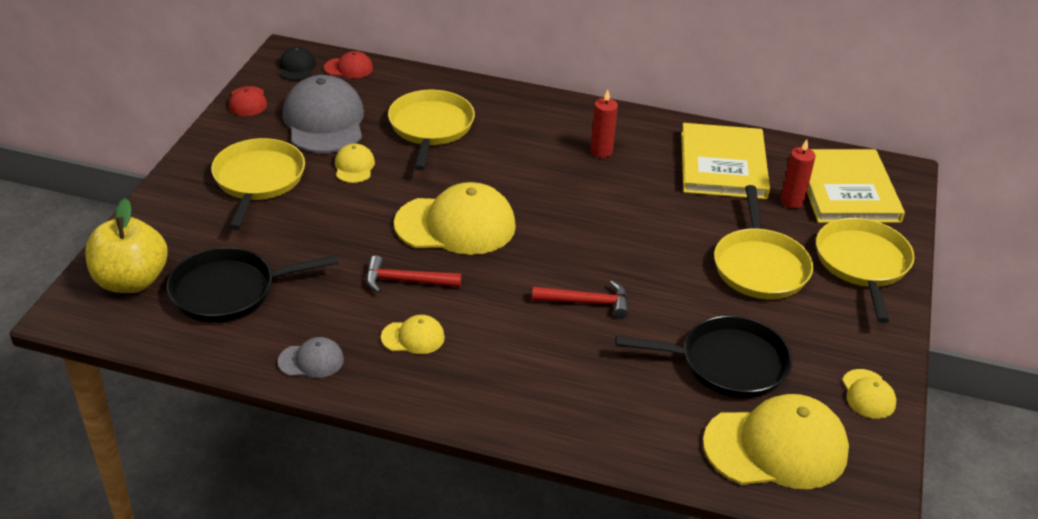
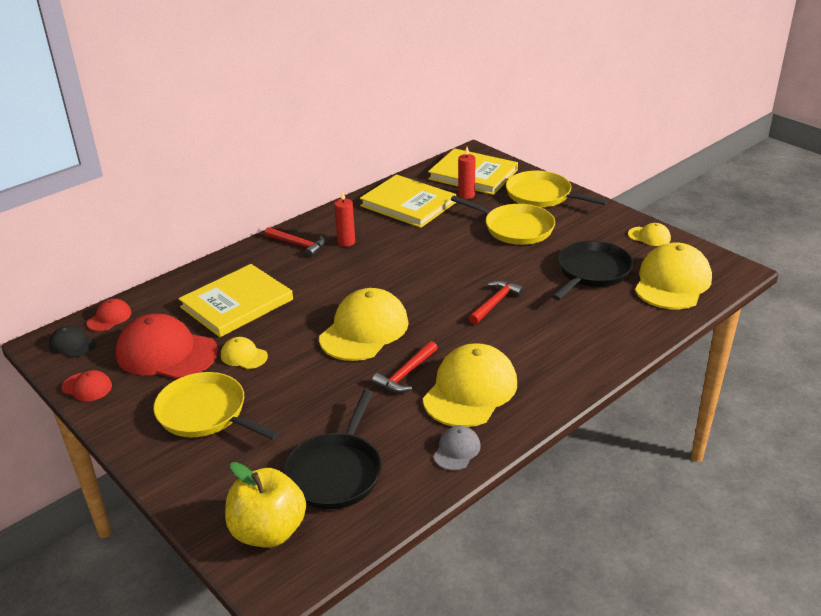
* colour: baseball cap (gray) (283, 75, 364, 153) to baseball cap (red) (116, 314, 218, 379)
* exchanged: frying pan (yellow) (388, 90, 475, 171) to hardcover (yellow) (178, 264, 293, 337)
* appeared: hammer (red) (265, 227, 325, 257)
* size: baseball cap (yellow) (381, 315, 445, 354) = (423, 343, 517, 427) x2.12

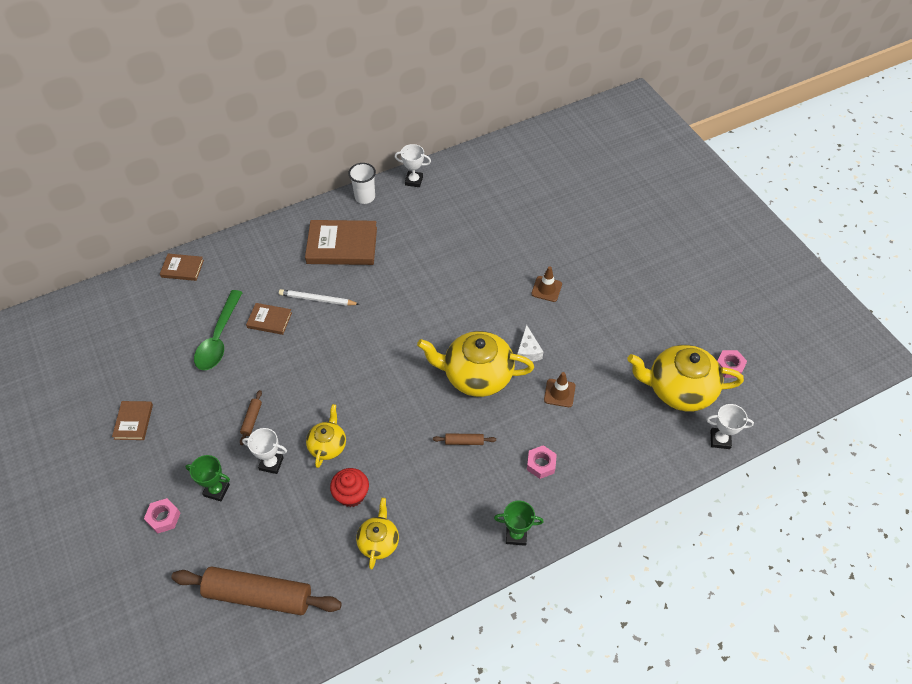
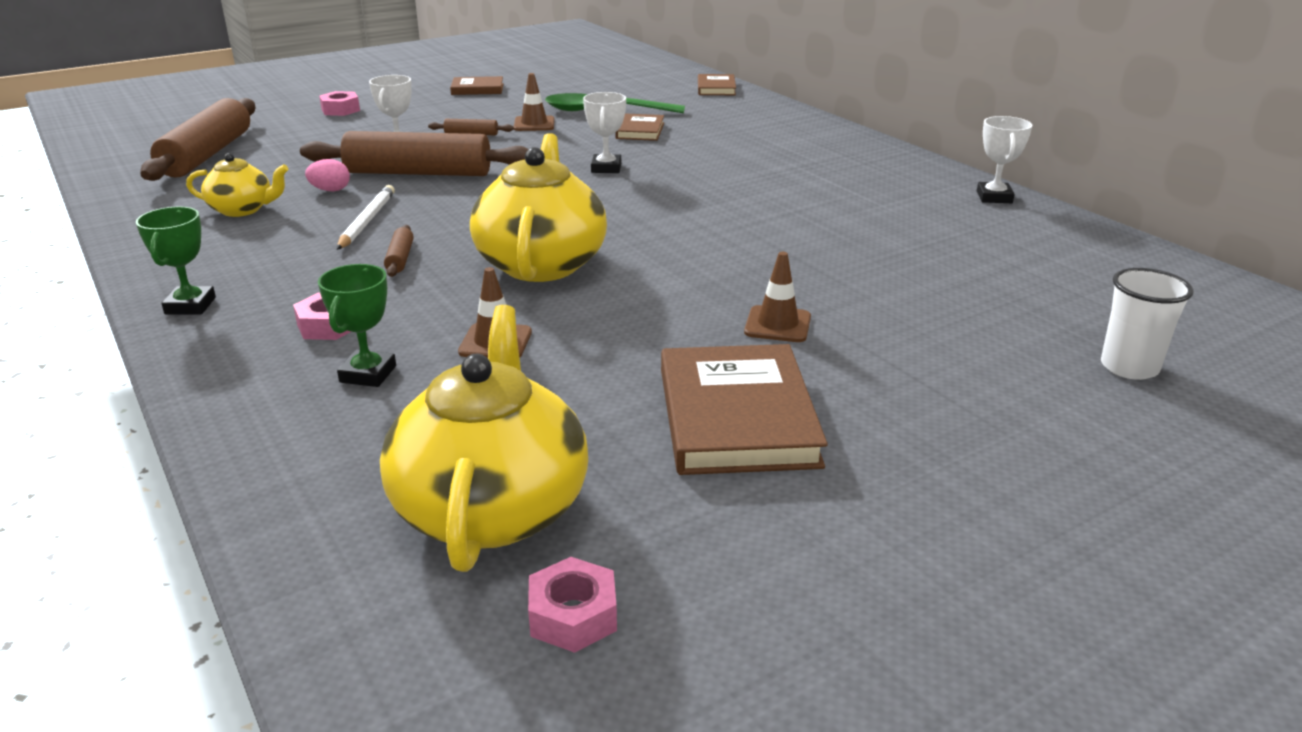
* exchanged: tea pot (yellow) (306, 404, 346, 468) to pastry roller (russet) (300, 131, 528, 176)
* exchanged: fairy cake (red) (330, 468, 369, 507) to toy egg (rosy) (305, 159, 350, 191)
* relocated: trophy (green) (185, 455, 230, 501) to (318, 264, 396, 387)
* relocated: pencil (pure white) (279, 289, 360, 306) to (337, 185, 395, 250)
* appeared: safety cone (russet) (514, 73, 555, 131)
* relocated: trophy (pure white) (706, 404, 754, 449) to (583, 92, 626, 173)
* relocated: hardcover (russet) (305, 220, 377, 265) to (661, 344, 828, 475)
* relocated: tumbler (pure white) (348, 163, 376, 204) to (1101, 268, 1194, 380)
* missing: cheese (pure white) (517, 324, 543, 362)

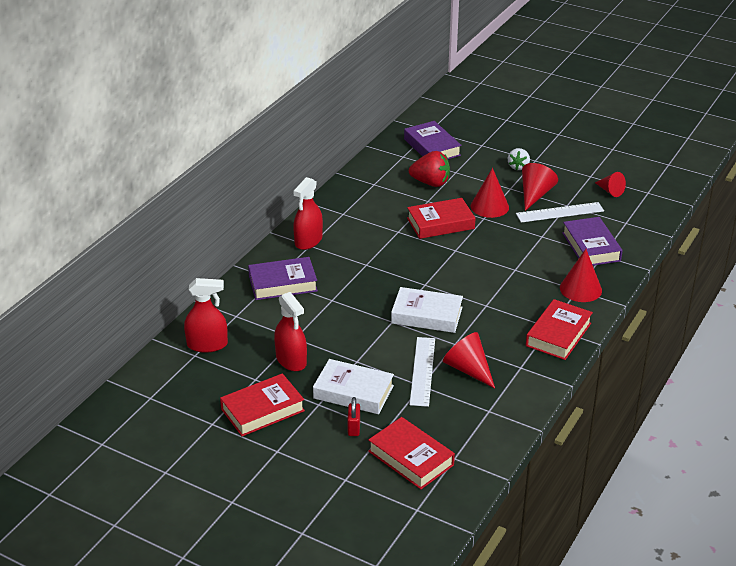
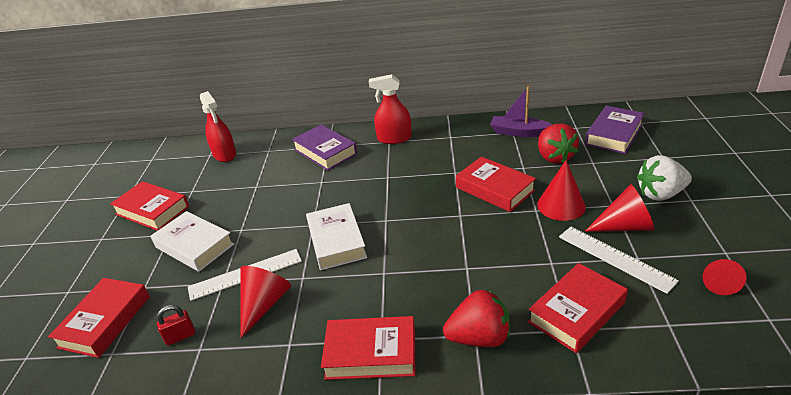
* spun: hardcover (pure white) (313, 359, 394, 414) = (151, 211, 234, 272) 45 degrees counterclockwise
* relocated: lock (red) (347, 397, 360, 436) to (157, 305, 195, 345)
* exchanged: cone (red) (560, 249, 602, 302) to toy strawberry (red) (443, 290, 510, 347)
* appeared: sailboat (violet) (490, 86, 552, 137)
* colour: hardcover (violet) (562, 217, 623, 266) to hardcover (red) (528, 263, 628, 353)
* size: toy strawberry (pure white) (508, 148, 530, 170) = (637, 155, 692, 201) x1.57
* missing: spray cleaner (red) (274, 292, 307, 371)

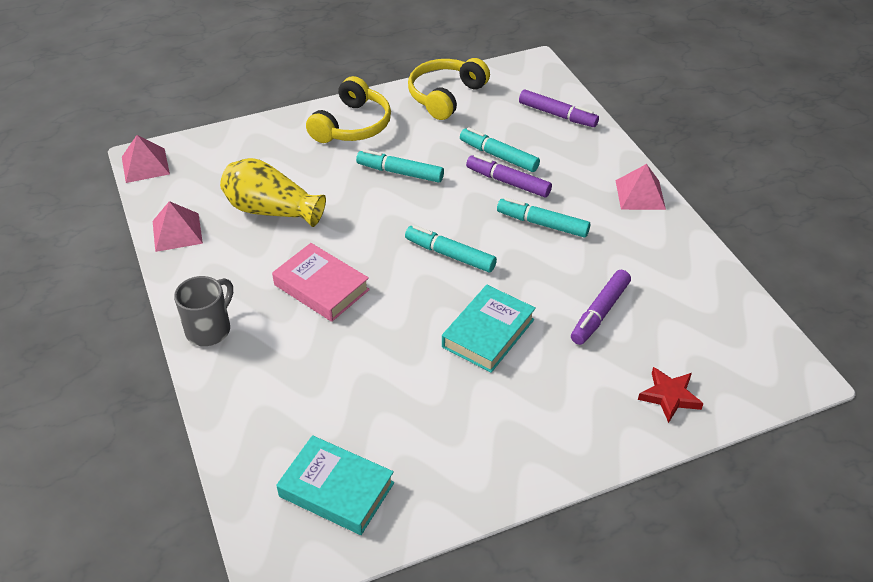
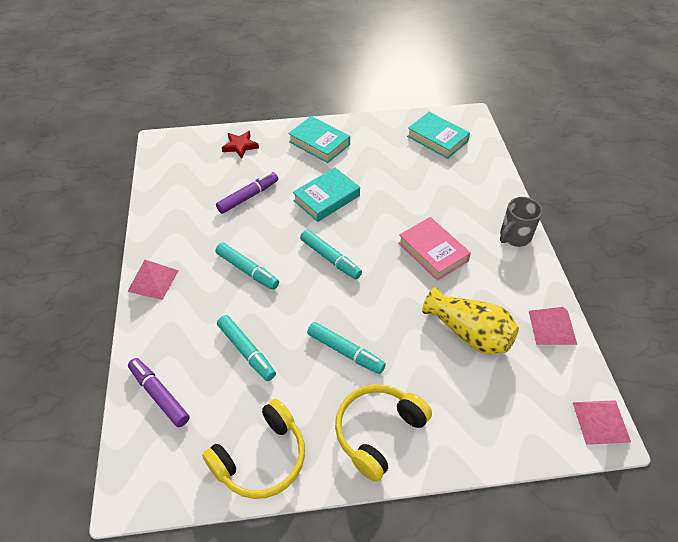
* appeared: hardcover (turquoise) (288, 116, 350, 163)
* missing: marker (violet) (466, 154, 552, 197)

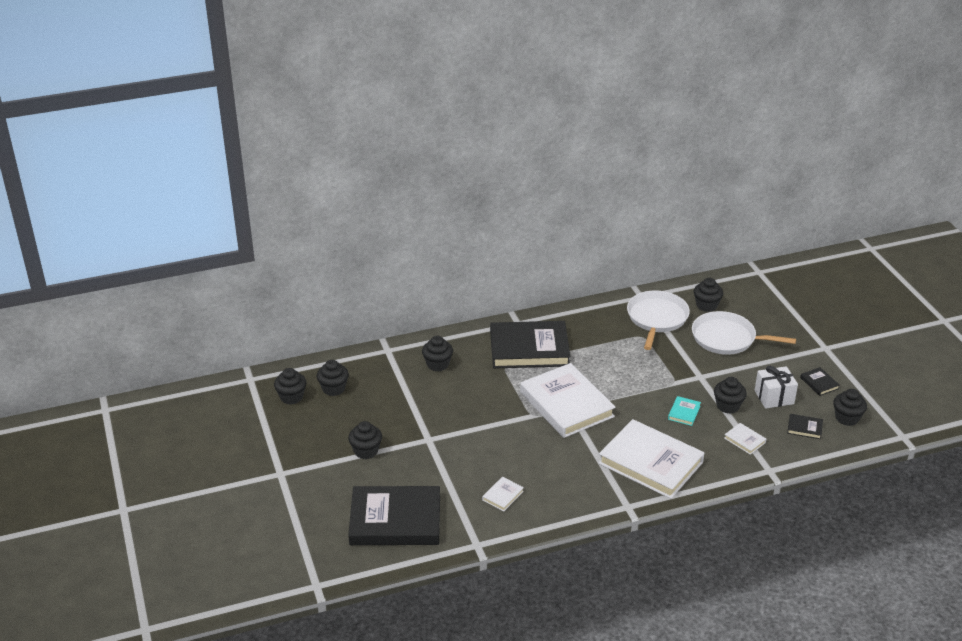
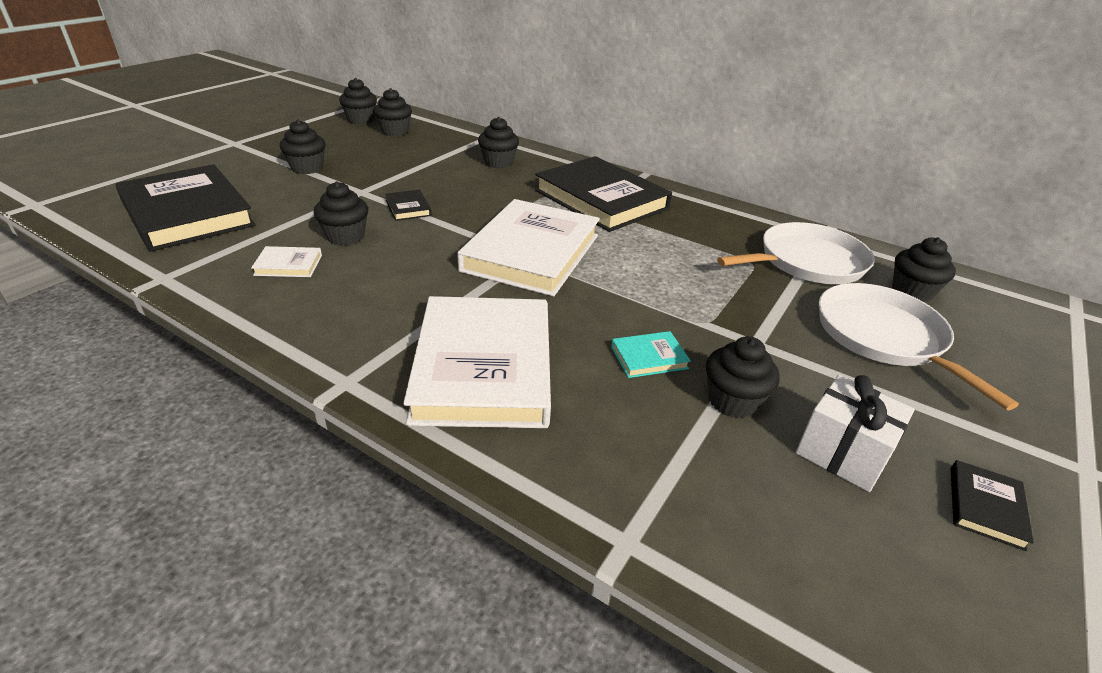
* relocated: fairy cake (ebony) (833, 389, 867, 426) to (314, 181, 368, 246)
* relocated: hardcover (ebony) (787, 414, 823, 439) to (385, 190, 431, 221)
* missing: hardcover (pure white) (724, 423, 766, 455)

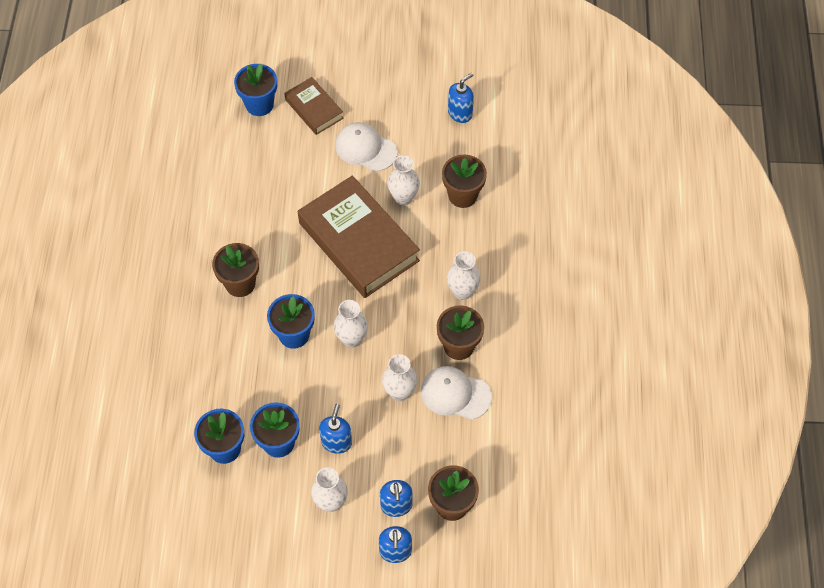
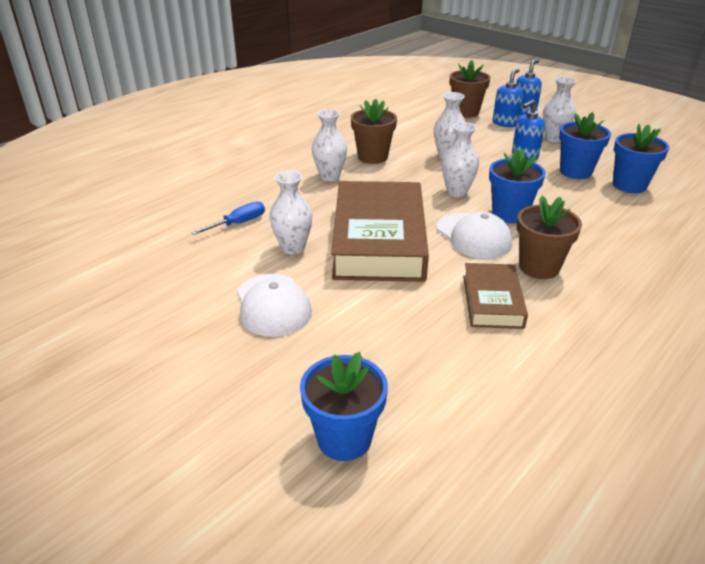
* exchanged: flower pot (russet) (442, 155, 487, 208) to hand screwdriver (royal blue) (191, 201, 265, 235)
* relocated: baseball cap (pure white) (421, 366, 492, 420) to (436, 212, 512, 259)
* relocated: hardcover (russet) (284, 77, 344, 135) to (463, 263, 528, 329)
* missing: soap dispenser (royal blue) (448, 73, 474, 123)

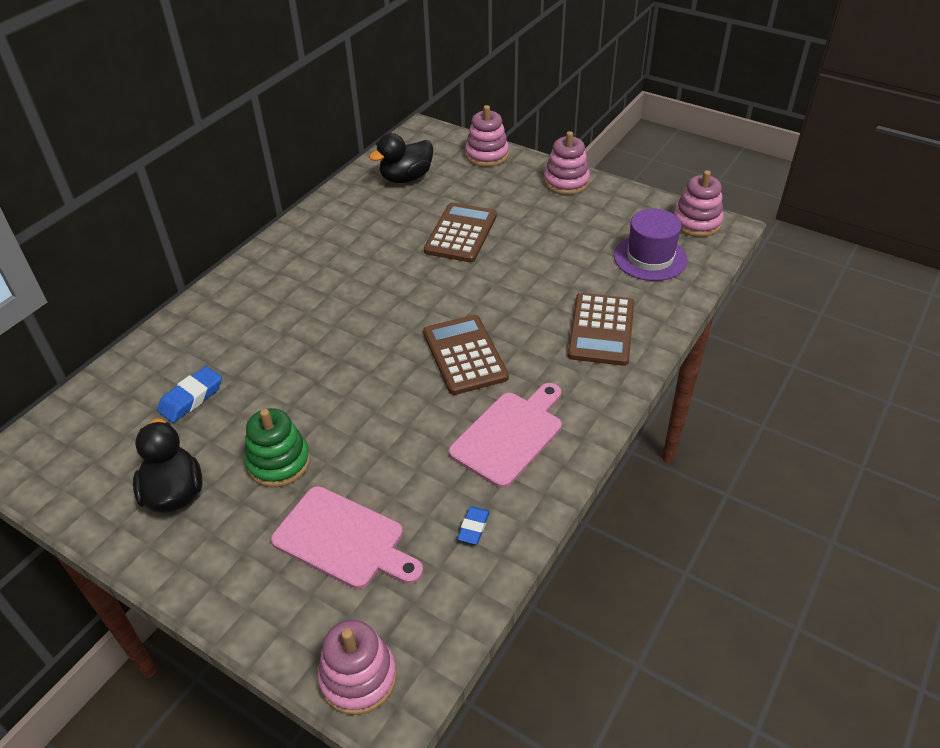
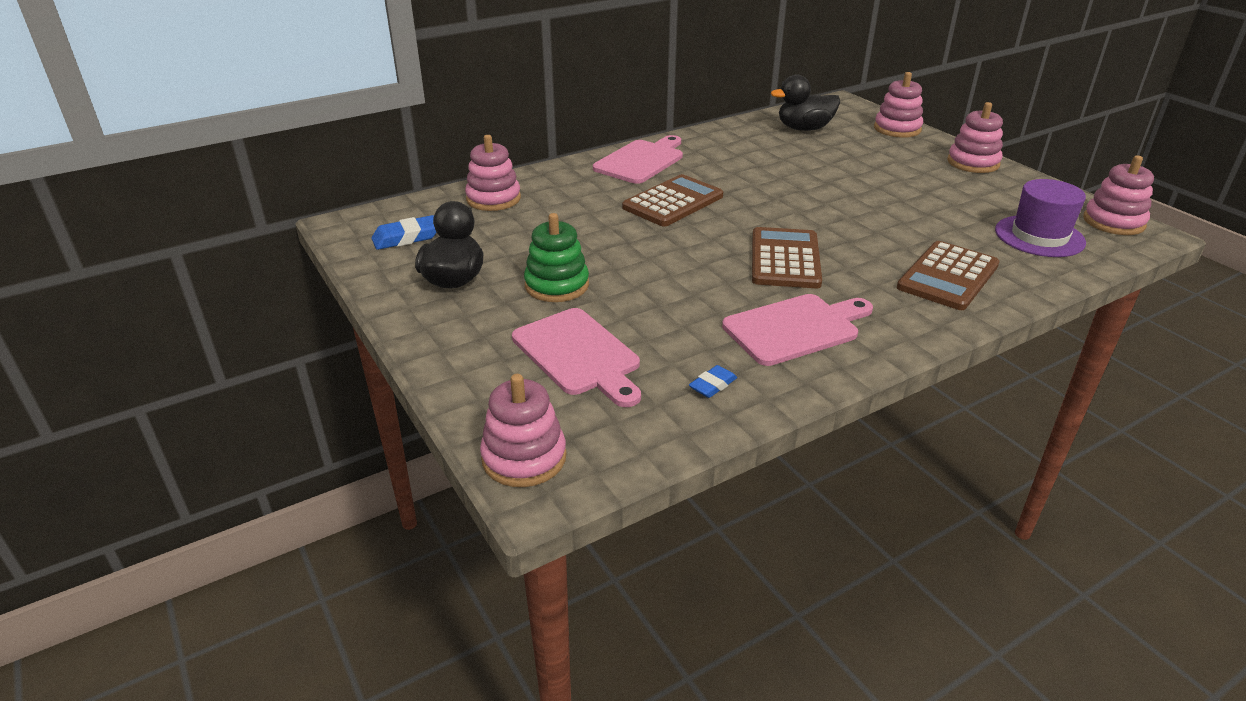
* relocated: gum eraser (royal blue) (157, 366, 222, 423) to (372, 215, 436, 250)
* appeared: stacking toy (rosy) (465, 135, 521, 211)
* appeared: cutting board (rosy) (593, 135, 683, 184)
* relocated: pocket calculator (russet) (424, 203, 497, 262) to (622, 174, 723, 227)

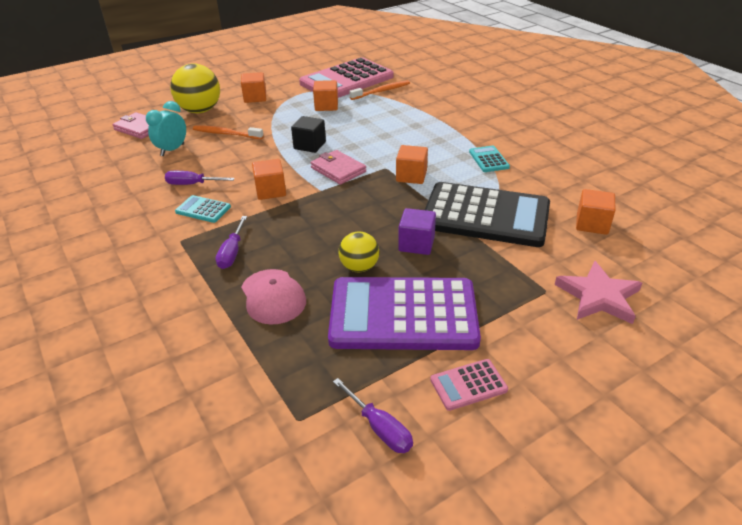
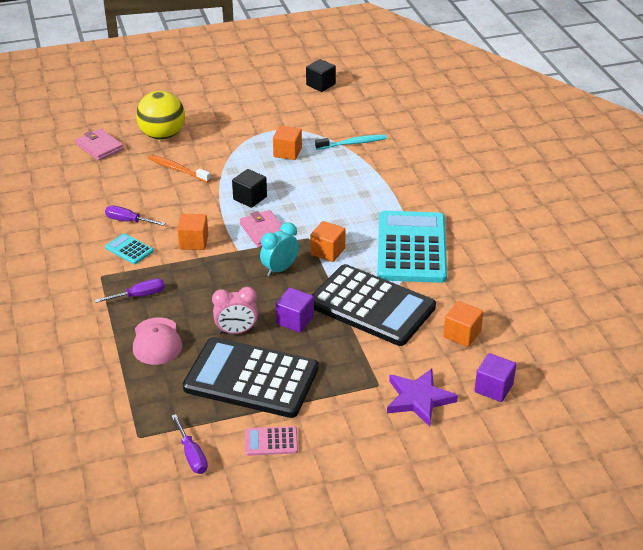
* spun: hand screwdriver (violet) (216, 216, 247, 269) = (95, 278, 165, 303) 135 degrees counterclockwise
* colour: pocket calculator (violet) (328, 277, 481, 350) to pocket calculator (ebony) (183, 337, 318, 418)
* exchanged: play ball (yellow) (339, 232, 379, 272) to bedside clock (rosy) (212, 287, 258, 334)
* relocated: bedside clock (turquoise) (146, 101, 186, 156) to (260, 222, 299, 277)
* appeared: solid cube (ebony) (306, 59, 336, 92)
* colour: toothbrush (orange-coloured) (349, 80, 410, 100) to toothbrush (turquoise) (315, 135, 387, 150)
* size: pocket calculator (turquoise) (469, 146, 510, 172) = (377, 211, 447, 283) x2.42
* colour: star shape (rosy) (555, 261, 642, 324) to star shape (violet) (387, 368, 458, 427)
* appeared: solid cube (violet) (474, 353, 516, 402)
* missing: solid cube (orange-coloured) (241, 72, 266, 103)
* missing: pocket calculator (rosy) (299, 57, 394, 98)

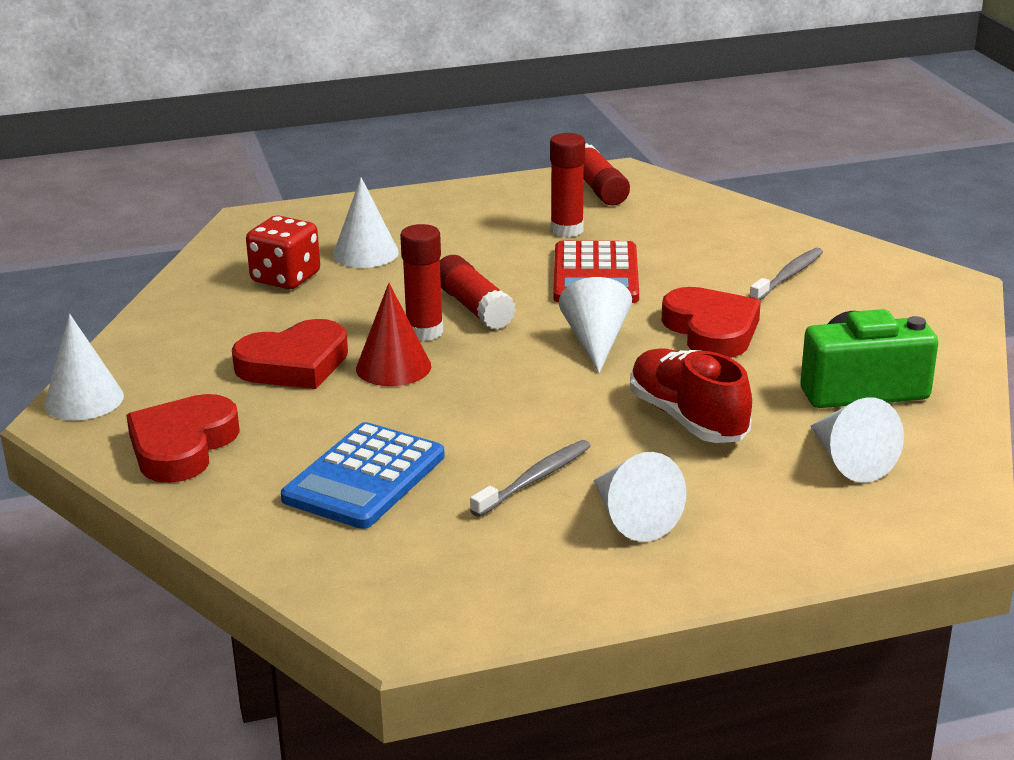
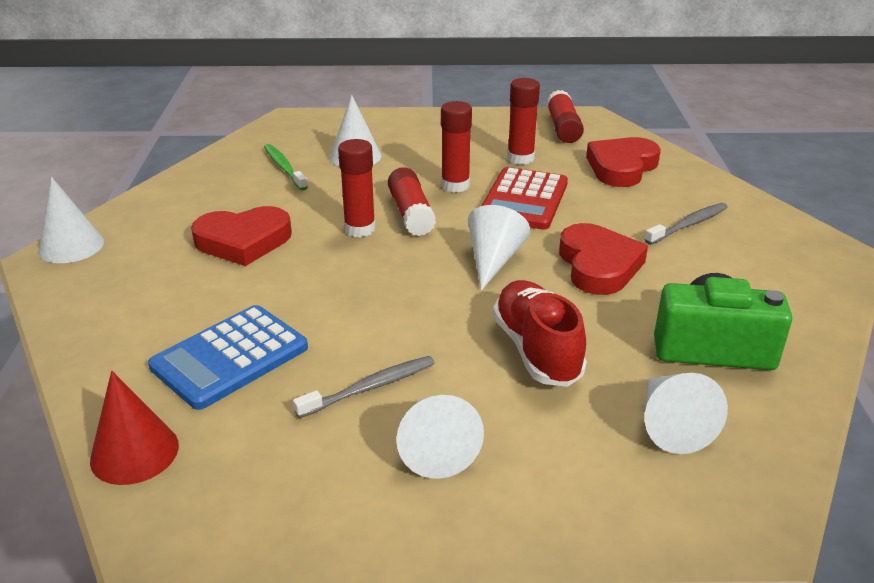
* relocated: cone (red) (356, 283, 431, 386) to (90, 371, 179, 485)
* exchanged: dice (red) (246, 216, 320, 289) to toothbrush (green) (264, 144, 308, 190)
* appeared: glue stick (red) (441, 101, 472, 192)
* relocated: love heart (red) (126, 394, 240, 483) to (586, 137, 661, 187)

